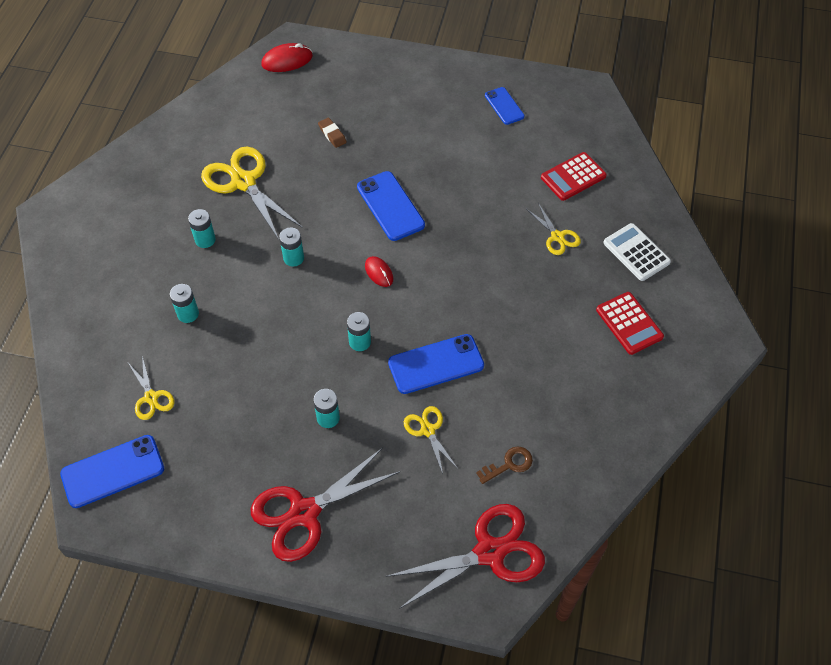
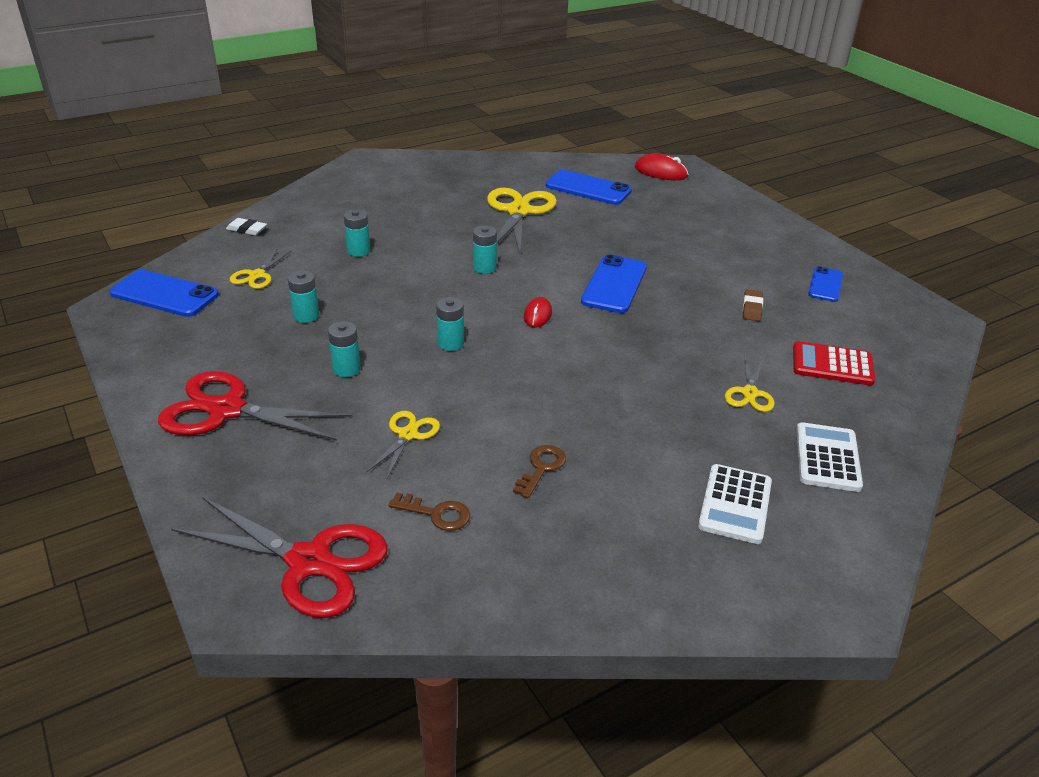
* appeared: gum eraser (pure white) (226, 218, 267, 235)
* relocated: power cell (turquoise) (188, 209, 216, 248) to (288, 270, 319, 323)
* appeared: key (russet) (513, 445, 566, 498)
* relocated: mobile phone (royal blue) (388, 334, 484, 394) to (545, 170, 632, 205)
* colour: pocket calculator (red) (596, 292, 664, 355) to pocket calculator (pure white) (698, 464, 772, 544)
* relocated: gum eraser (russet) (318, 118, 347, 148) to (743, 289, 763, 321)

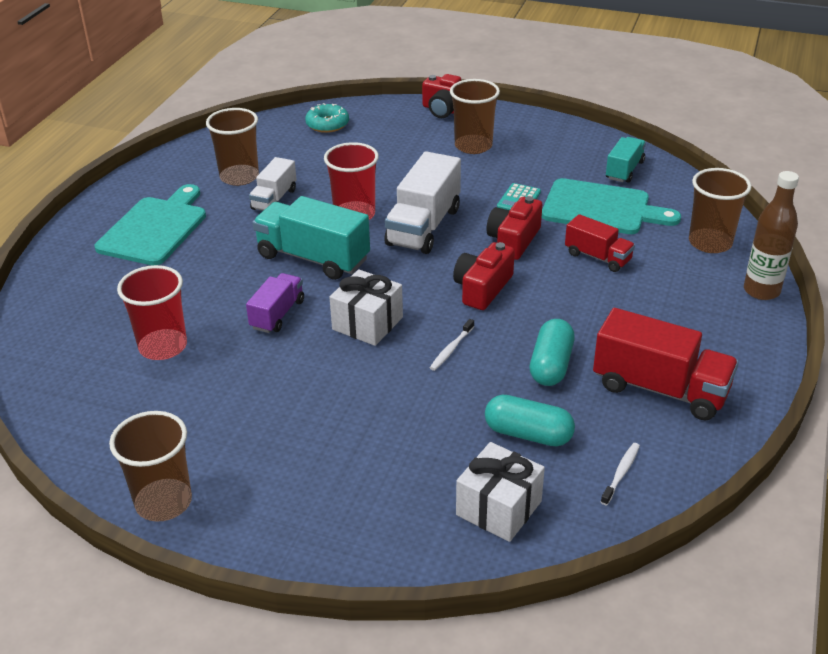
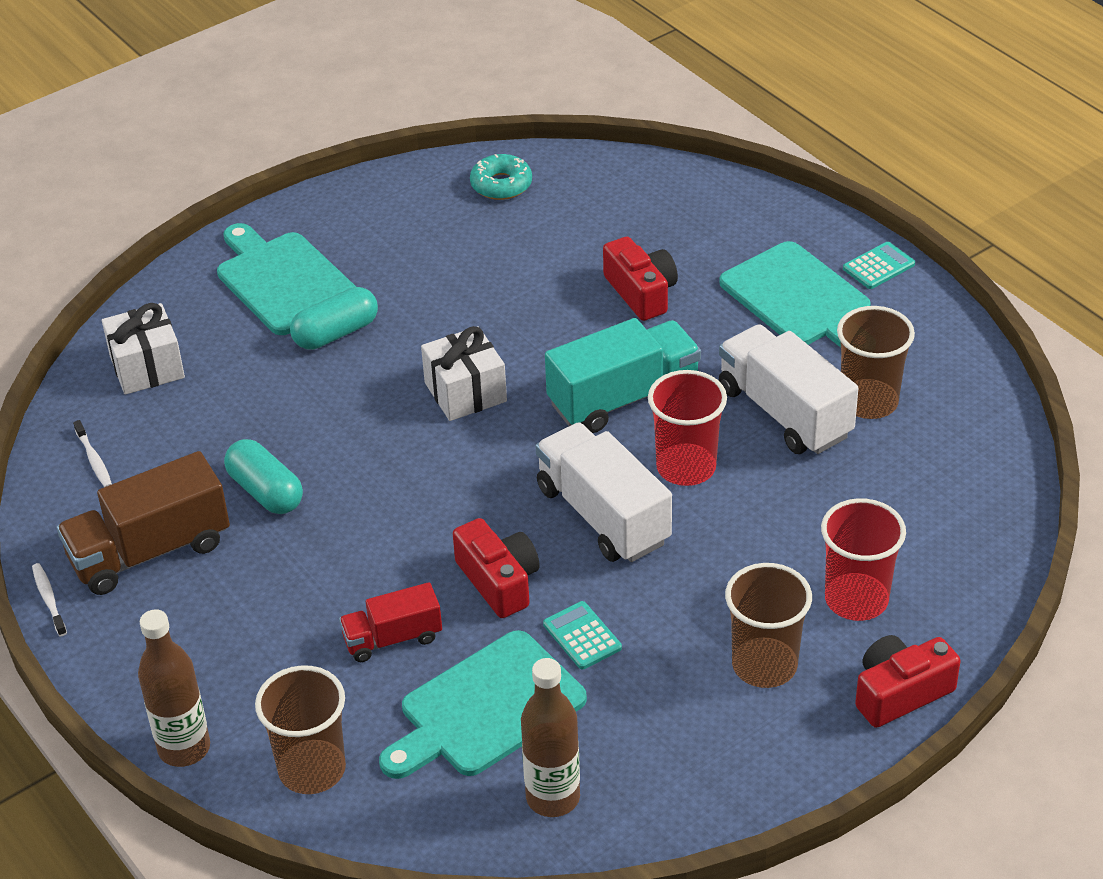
* relocated: toothbrush (pure white) (430, 319, 475, 371) to (32, 563, 67, 636)
* colour: toy truck (red) (593, 308, 739, 420) to toy truck (russet) (57, 451, 230, 595)
* appeared: cutting board (turquoise) (217, 223, 356, 335)
* relocated: capsule (turquoise) (485, 395, 575, 446) to (290, 287, 378, 350)
* relocated: donut (turquoise) (305, 103, 349, 133) to (470, 154, 532, 200)
* exchanged: toy truck (turquoise) (606, 137, 646, 183) to bottle (russet) (521, 658, 580, 817)
* relocated: photo camera (red) (453, 242, 515, 310) to (603, 236, 678, 321)
* size: toy truck (pure white) (249, 157, 297, 211) = (719, 324, 858, 454) x1.71
* relocated: tumbler (red) (117, 265, 187, 360) to (821, 498, 906, 621)
* appeared: pocket calculator (turquoise) (843, 242, 915, 289)
* missing: tumbler (russet) (109, 411, 192, 522)
* missing: toy truck (violet) (246, 273, 304, 333)

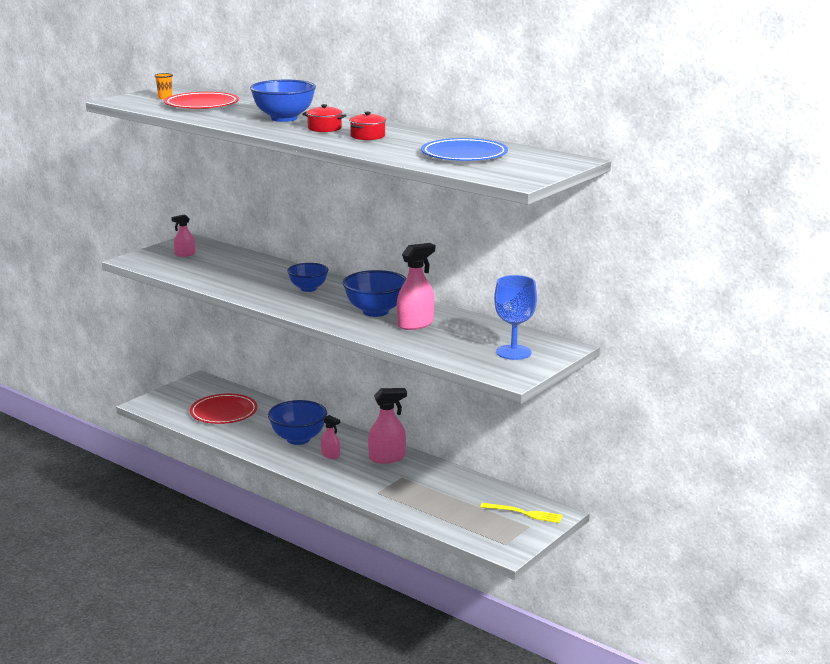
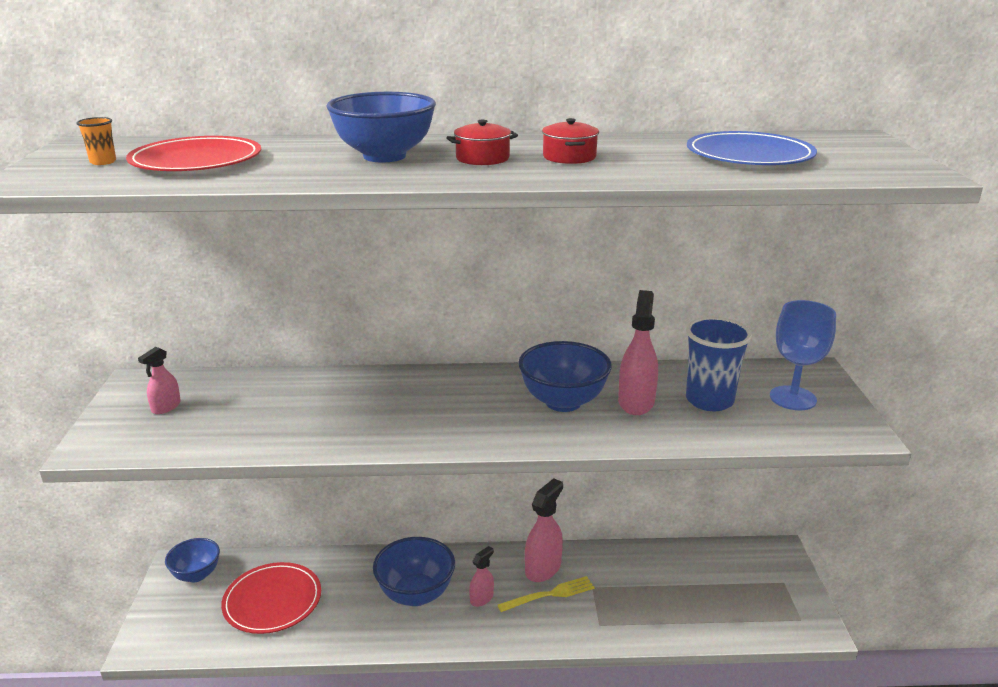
* relocated: deep dish (royal blue) (287, 263, 329, 292) to (165, 538, 220, 582)
* spun: spray cleaner (rosy) (321, 415, 340, 459) = (469, 546, 494, 607) 45 degrees counterclockwise
* relocated: dinner fork (yellow) (480, 503, 562, 523) to (498, 576, 595, 612)
* appeared: tumbler (royal blue) (686, 317, 752, 411)

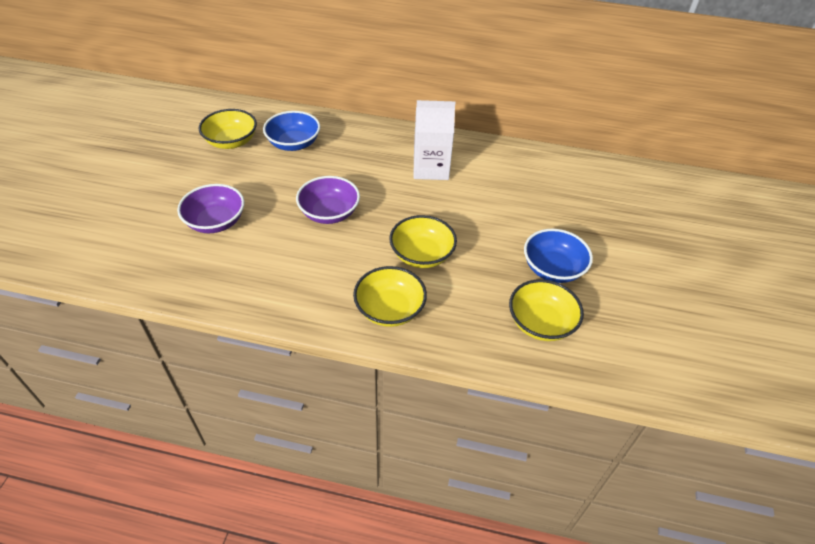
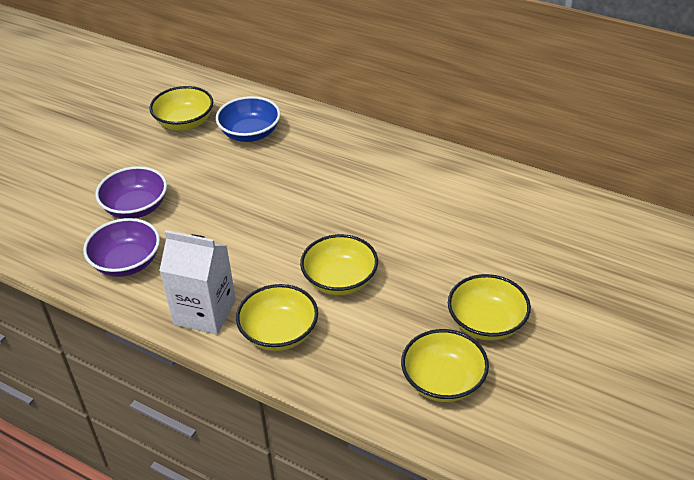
* relocated: deep dish (violet) (296, 176, 360, 224) to (83, 218, 160, 277)
* relocated: milk carton (pure white) (414, 100, 455, 180) to (159, 230, 236, 335)
* colour: deep dish (royal blue) (524, 229, 593, 283) to deep dish (yellow) (448, 274, 531, 341)

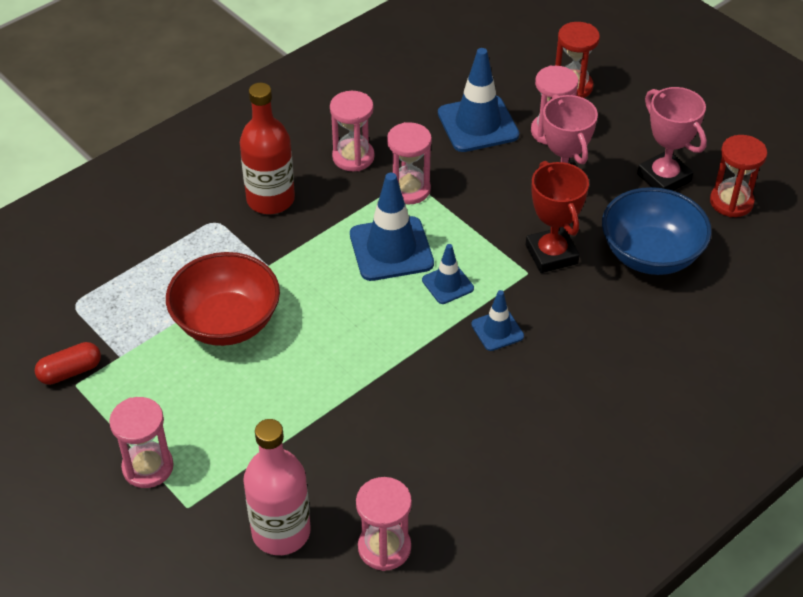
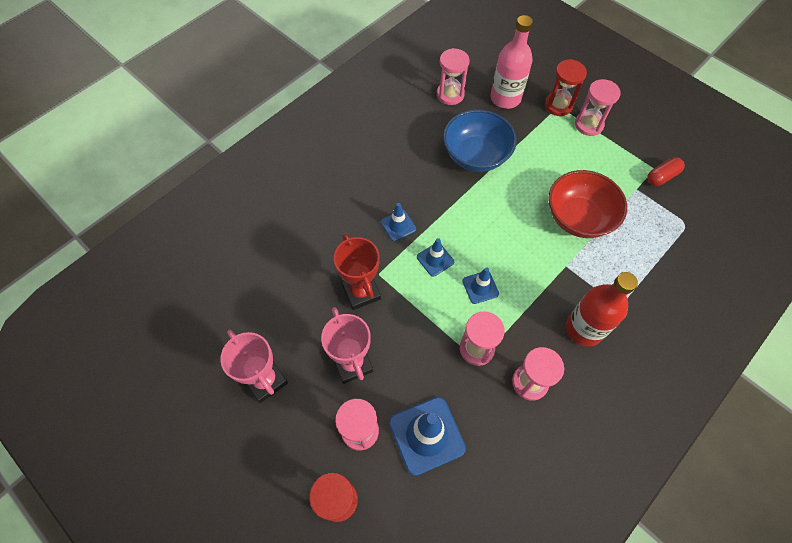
* relocated: deep dish (royal blue) (602, 187, 712, 275) to (443, 110, 517, 172)
* size: safety cone (royal blue) (350, 173, 434, 281) = (462, 267, 499, 304) x0.54
* relocated: hourglass (red) (710, 135, 767, 217) to (545, 59, 587, 116)

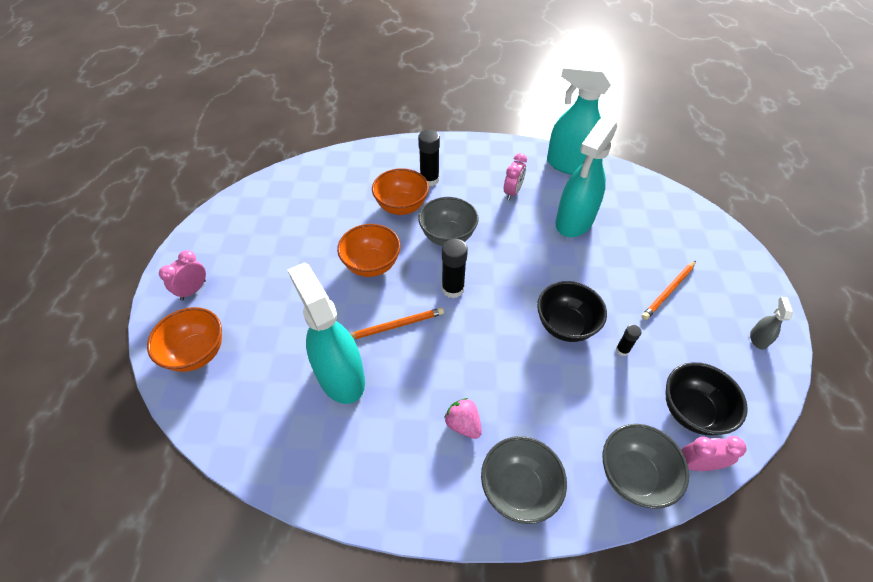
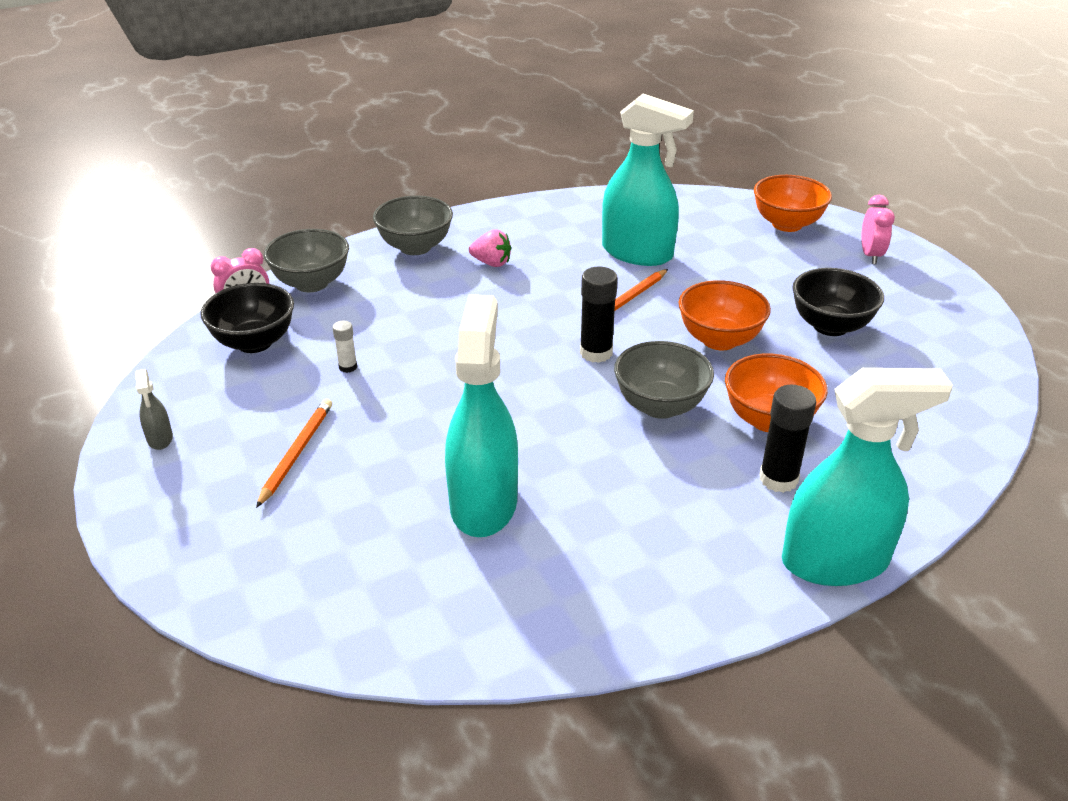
* colour: glue stick (ebony) (616, 325, 641, 356) to glue stick (pure white) (333, 321, 357, 373)
* relocated: spray cleaner (turquoise) (547, 62, 613, 175) to (782, 368, 953, 586)
* relocated: deep dish (ebony) (537, 281, 607, 342) to (792, 268, 884, 336)
* missing: bedside clock (rosy) (504, 153, 527, 200)

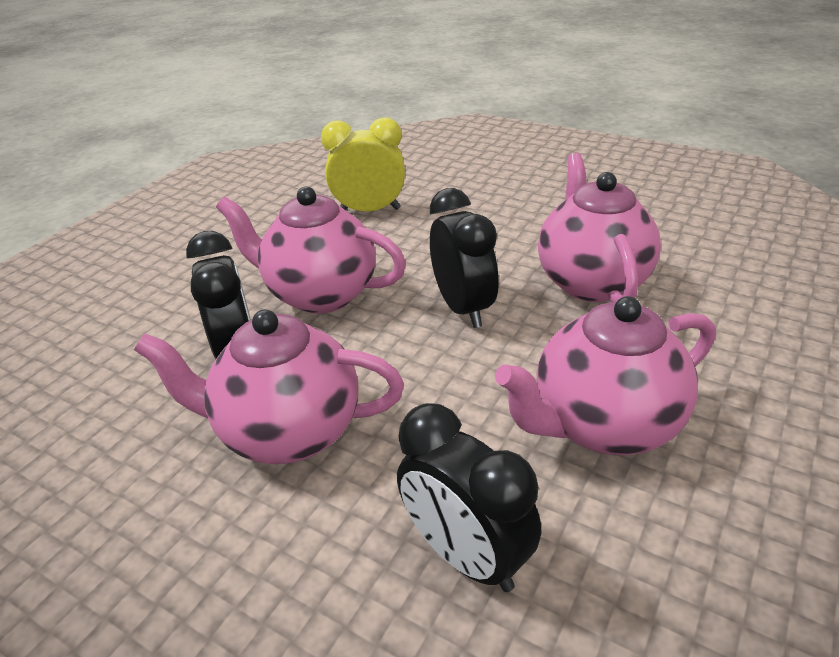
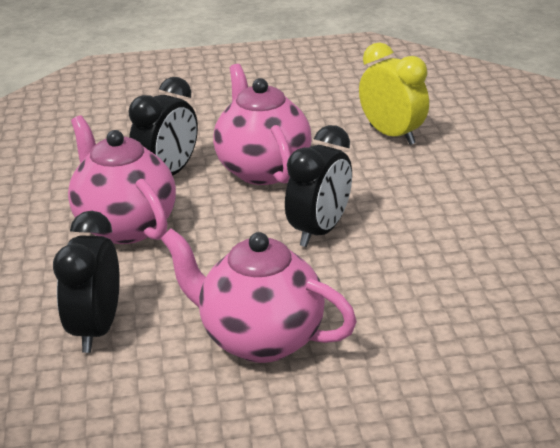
* missing: tea pot (rosy) (538, 153, 661, 302)

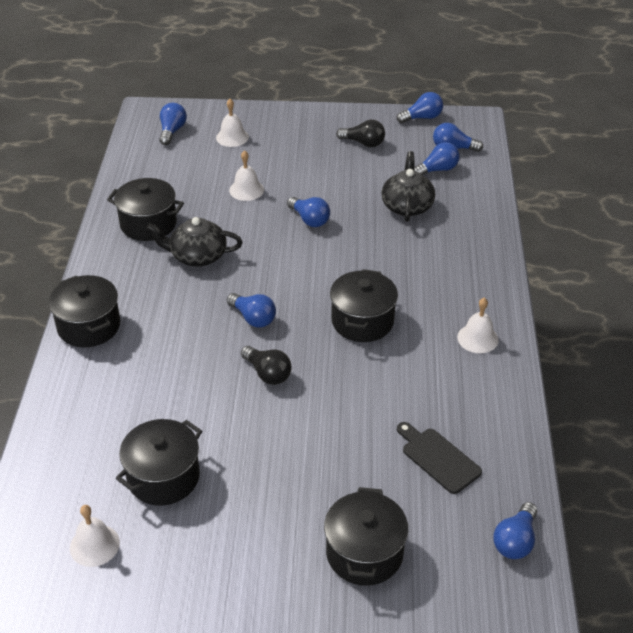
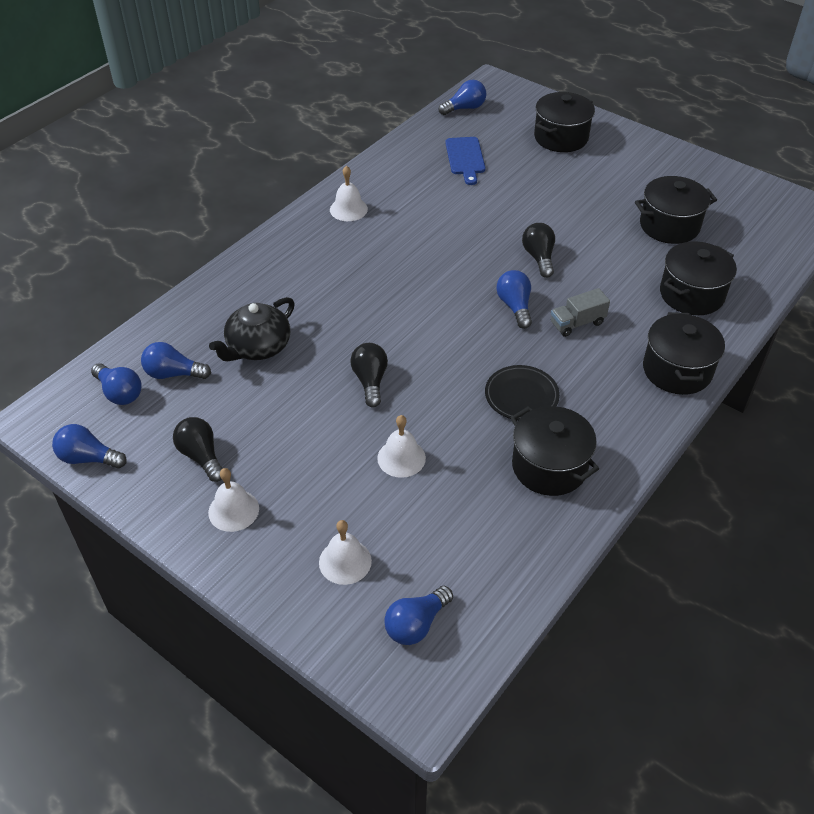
* relocated: school bell (pure white) (70, 505, 120, 567) to (208, 468, 259, 532)
* colour: lightbulb (royal blue) (287, 197, 330, 227) to lightbulb (ebony) (351, 343, 388, 407)
* colour: cutting board (ebony) (397, 422, 482, 494) to cutting board (royal blue) (445, 137, 486, 185)
* exchanged: tea pot (ebony) (147, 217, 242, 267) to flat dish (ebony) (485, 365, 560, 421)
* appeared: toy truck (gray) (551, 288, 610, 337)
* relocated: stockpot (ebony) (330, 269, 398, 342) to (660, 241, 737, 315)

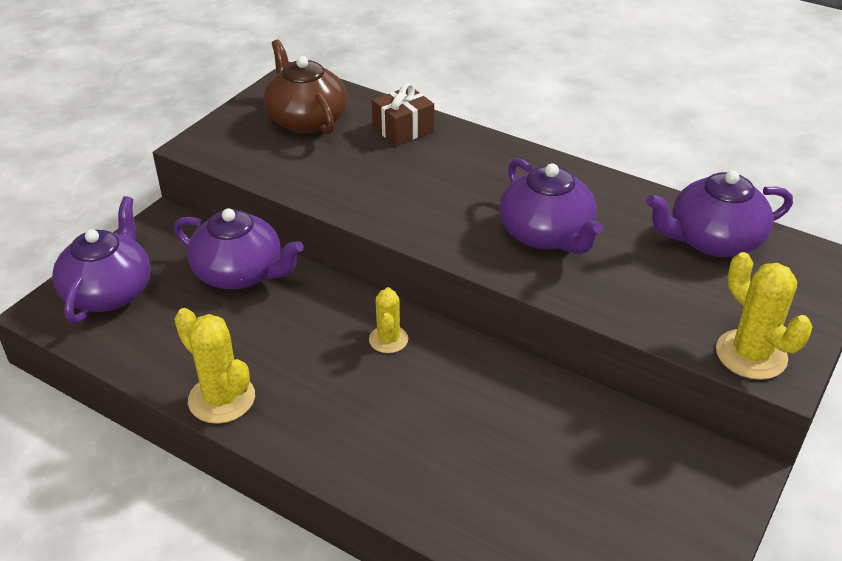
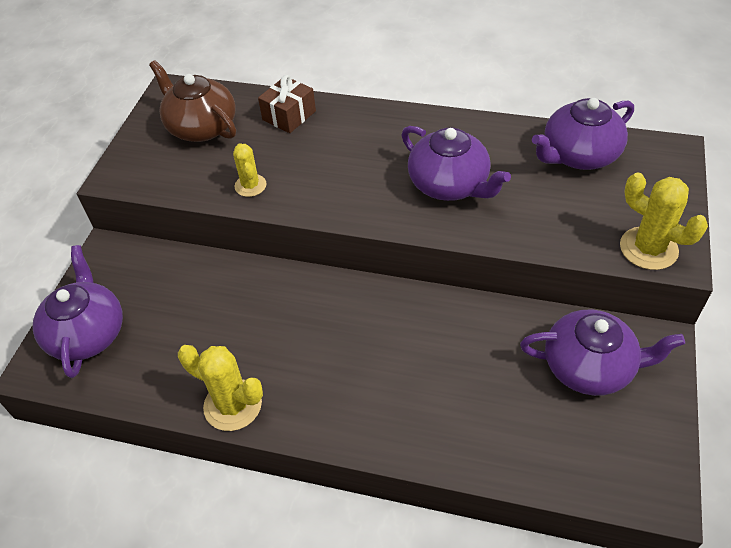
* relocated: prickly plant (yellow) (369, 287, 408, 353) to (233, 143, 267, 197)
* relocated: tea pot (violet) (174, 208, 303, 289) to (520, 310, 685, 396)

